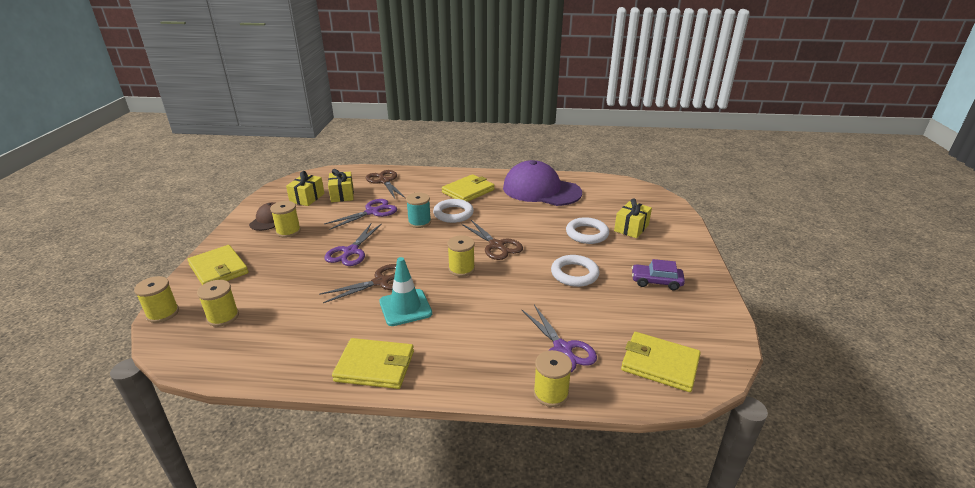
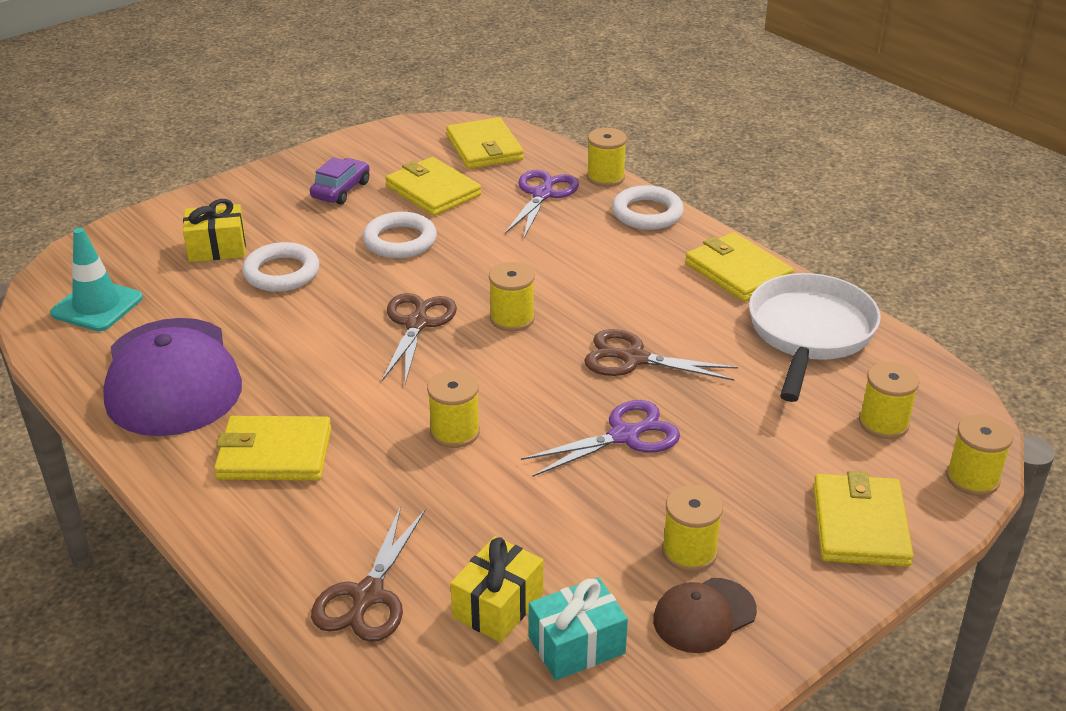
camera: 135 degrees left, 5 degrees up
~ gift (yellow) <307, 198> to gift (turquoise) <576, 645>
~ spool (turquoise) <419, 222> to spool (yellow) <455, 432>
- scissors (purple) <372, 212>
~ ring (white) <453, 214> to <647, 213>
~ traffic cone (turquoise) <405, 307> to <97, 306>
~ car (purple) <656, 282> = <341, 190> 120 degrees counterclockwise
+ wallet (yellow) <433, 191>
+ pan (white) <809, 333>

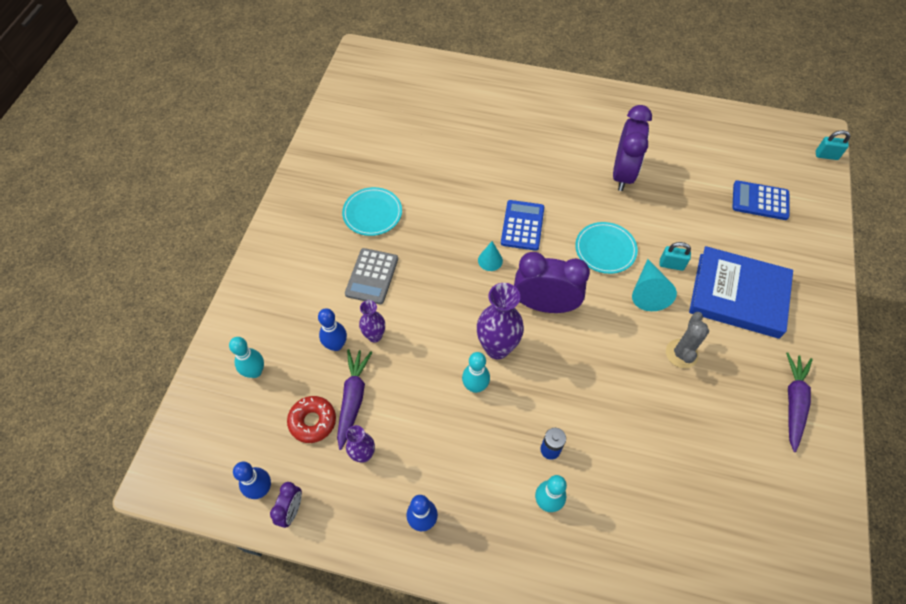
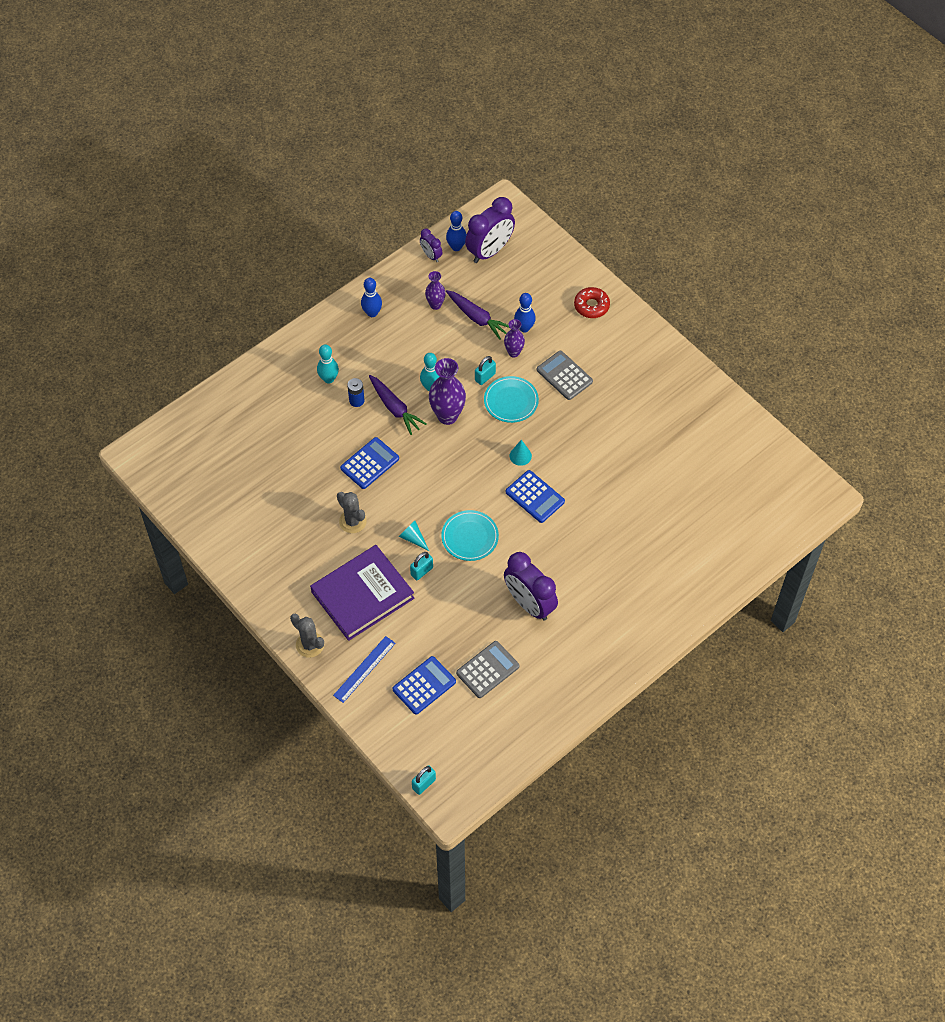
camera: 125 degrees right, 0 degrees up
~ plate (turquoise) <372, 213> to <511, 401>
~ book (blue) <738, 295> to book (purple) <362, 595>
~ clock (purple) <545, 305> to <490, 251>
~ cone (turquoise) <648, 292> = <413, 538> x0.62
- bowling pin (turquoise) <255, 372>
~ carrot (purple) <793, 403> to <395, 408>
~ donut (red) <313, 421> to <591, 306>
+ padlock (turquoise) <485, 377>
+ calculator (blue) <370, 463>
+ cactus (grey) <310, 645>
+ ruler (blue) <364, 669>
+ calculator (grey) <487, 670>

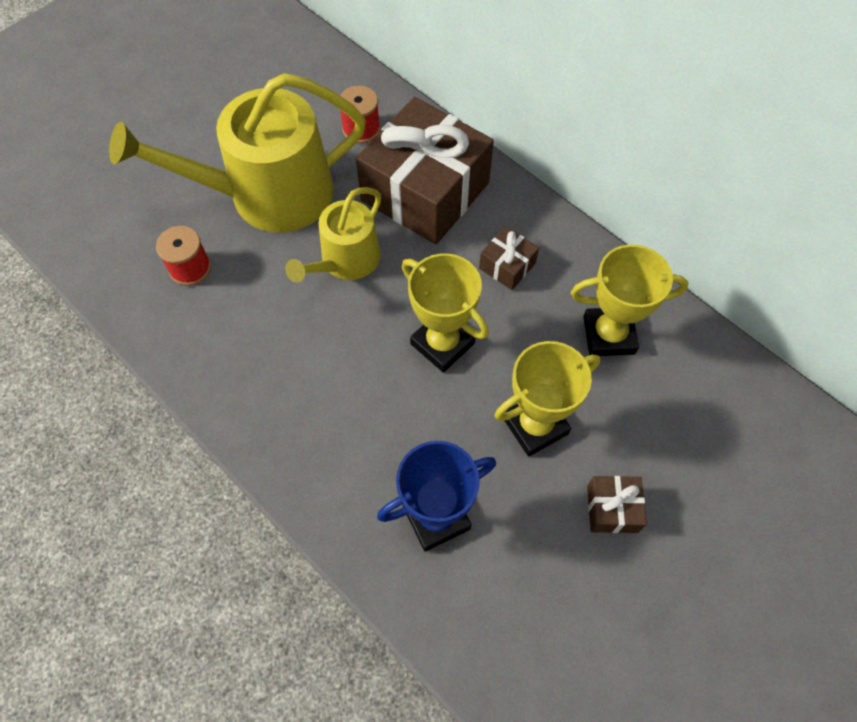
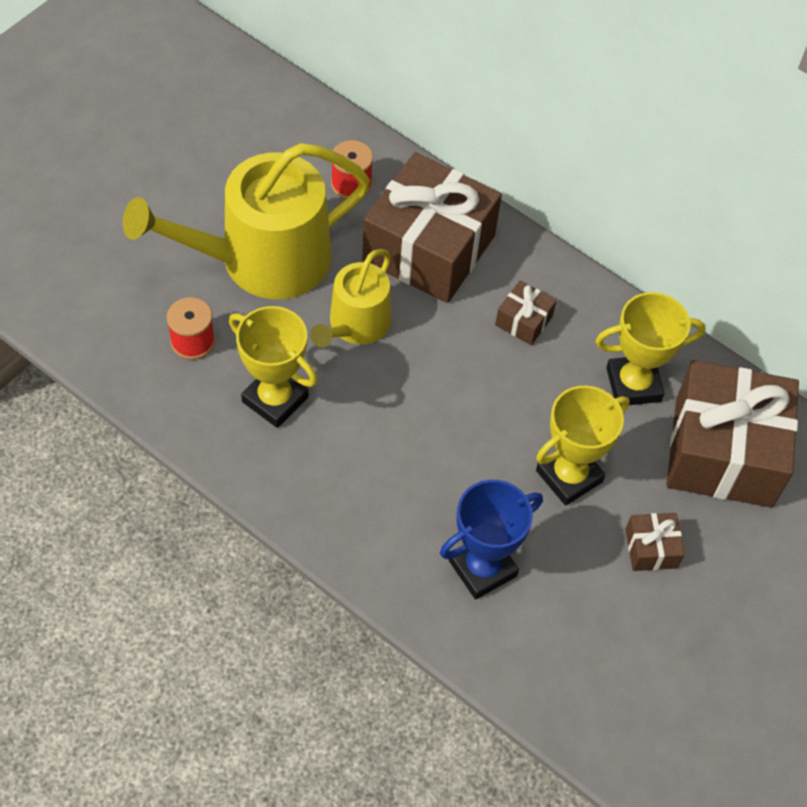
camera: 10 degrees left, 5 degrees down
~ trophy (yellow) <442, 343> to <275, 399>
+ gift (brown) <723, 452>

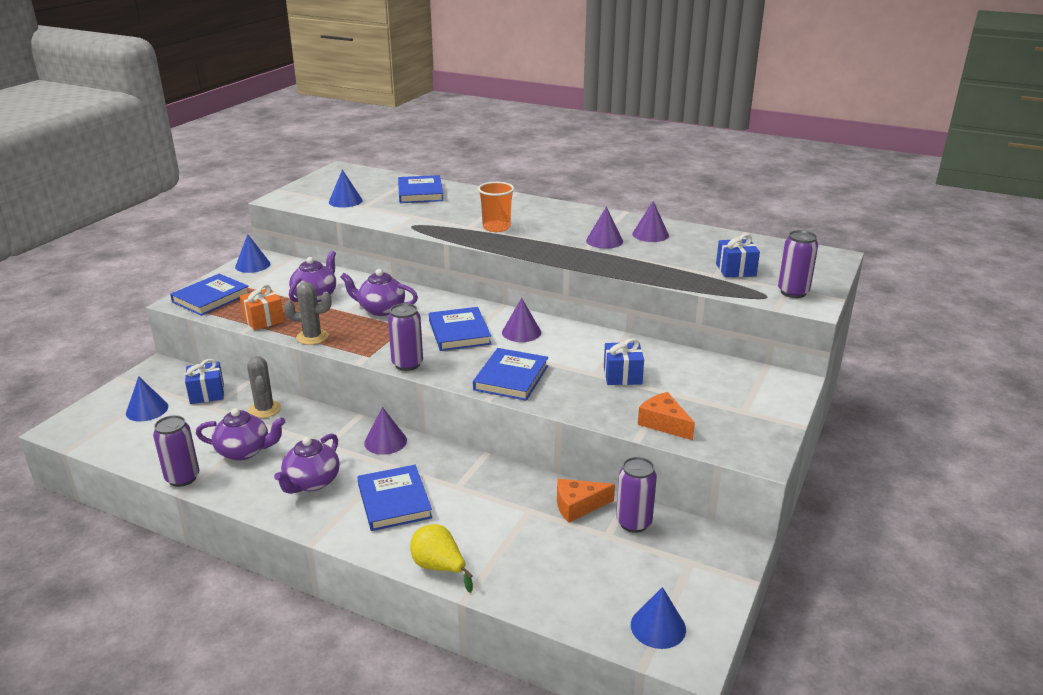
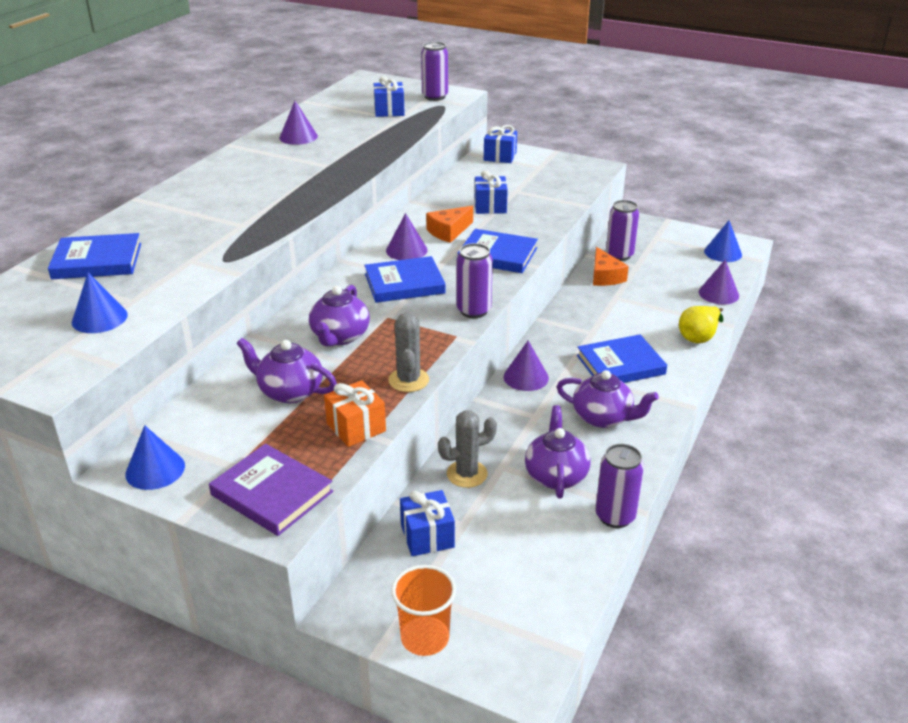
camera: 90 degrees left, 5 degrees up
~ cup (orange) <496, 227> to <425, 638>
~ cone (purple) <604, 241> to <718, 294>
~ book (blue) <211, 298> to book (purple) <272, 493>
- cone (blue) <147, 409>
~ cheese (orange) <663, 423> to <449, 231>
+ gift (blue) <500, 156>

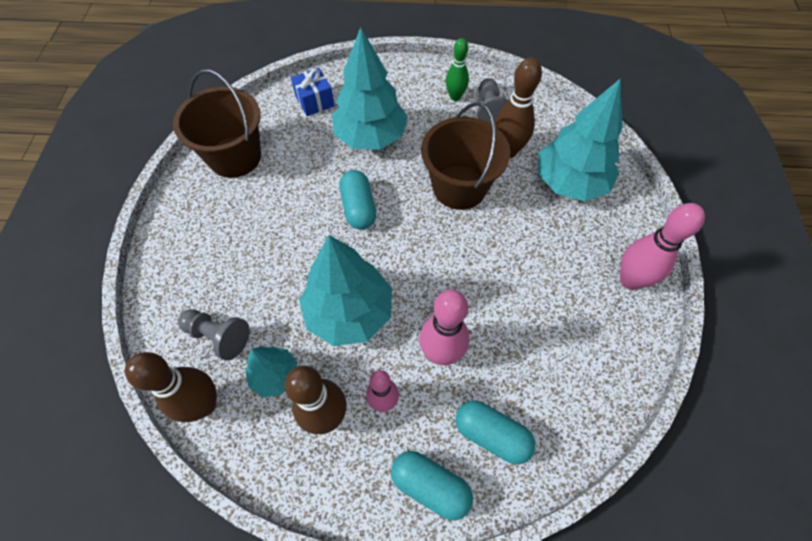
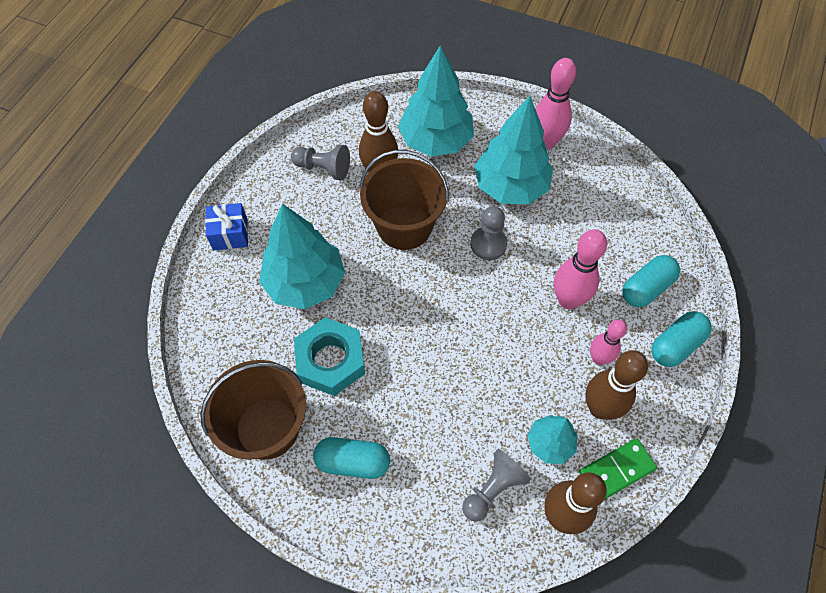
camera: 70 degrees left, 0 degrees up
- bowling pin (green) <455, 97>
~ gift (blue) <315, 101> to <230, 234>
~ capsule (turquoise) <358, 208> to <353, 462>
~ tree (turquoise) <349, 312> to <510, 187>
+ pawn (grey) <488, 244>
+ nut (turquoise) <331, 360>
+ domino (green) <616, 471>

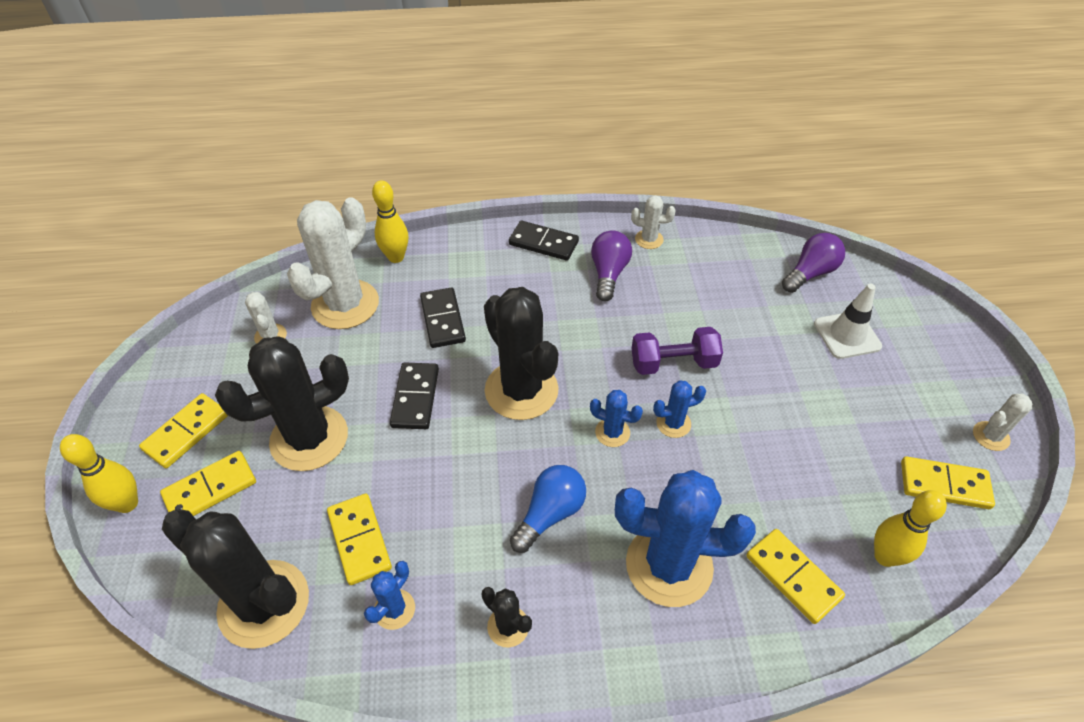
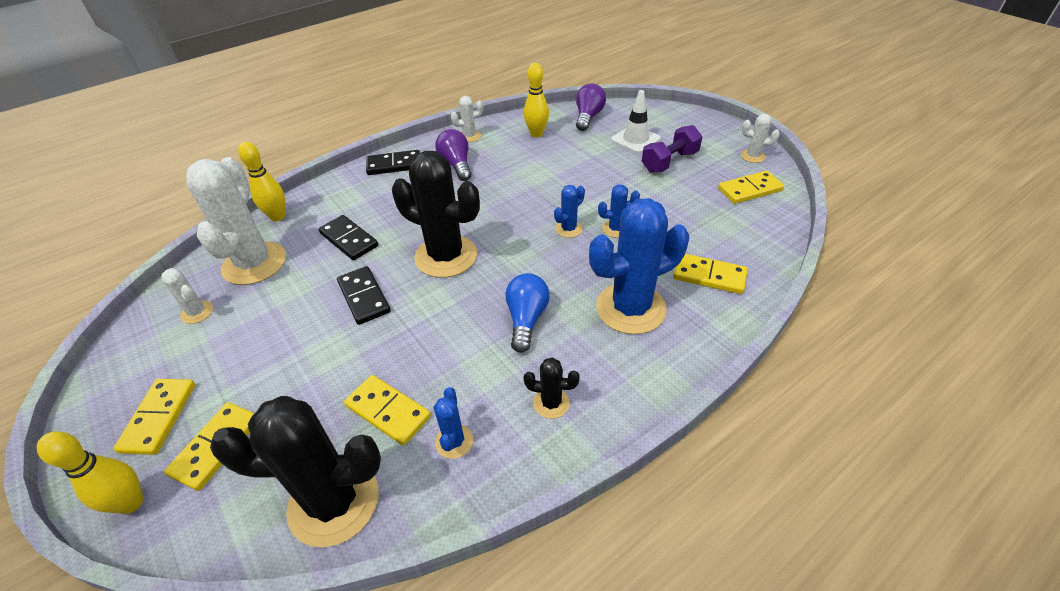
camera: 30 degrees left, 5 degrees down
~ dumbbell (purple) <673, 363> to <669, 162>
- cactus (black) <309, 438>
~ cactus (blue) <612, 432> to <616, 229>
~ cactus (white) <990, 436> = <752, 156> 75 degrees clockwise
~ bowling pin (yellow) <885, 556> to <536, 134>

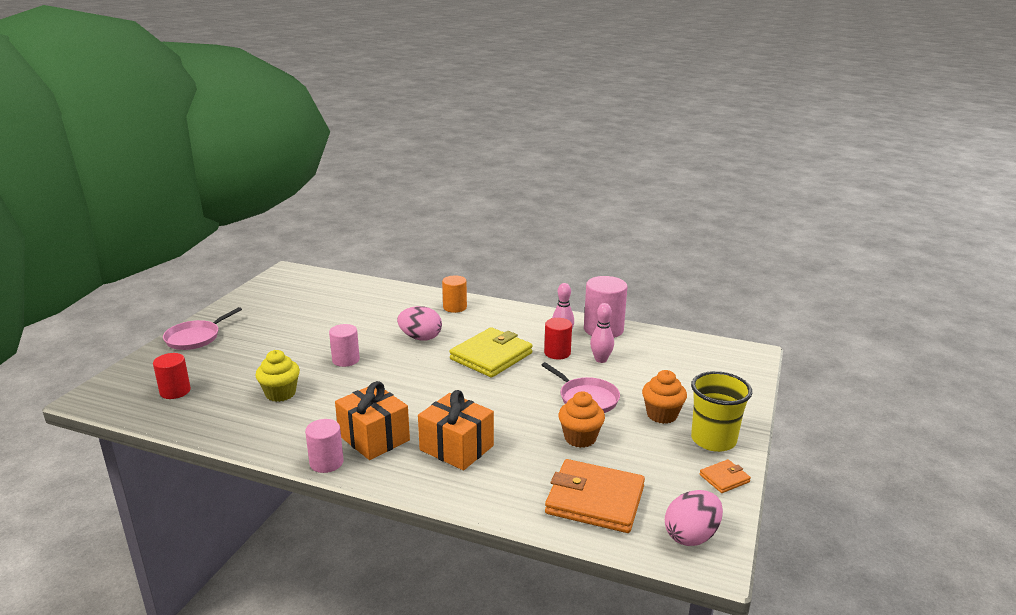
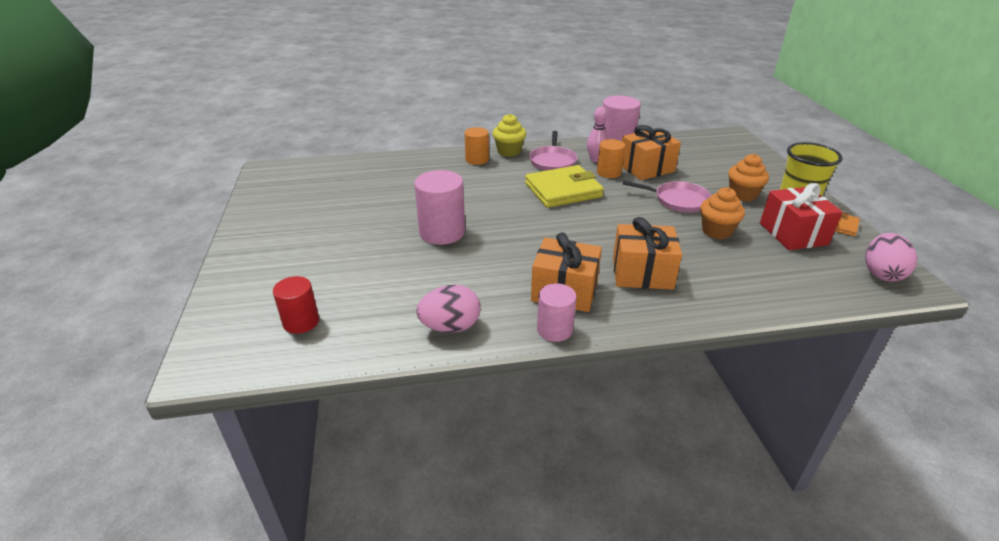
camera: 30 degrees left, 10 degrees up
~ bowling pin (pink) <601, 360> to gift (orange) <646, 168>
~ egg (pink) <420, 338> to <450, 327>
~ pan (pink) <195, 338> to <553, 161>
~ cylinder (red) <557, 353> to cylinder (orange) <609, 172>
~ cylinder (pink) <346, 360> = <442, 232> x1.59
~ wallet (yellow) <491, 356> = <563, 190> 60 degrees clockwise
~ cupcake (yellow) <280, 393> to <509, 151>
- wallet (orange) <595, 500>
+ gift (red) <793, 234>

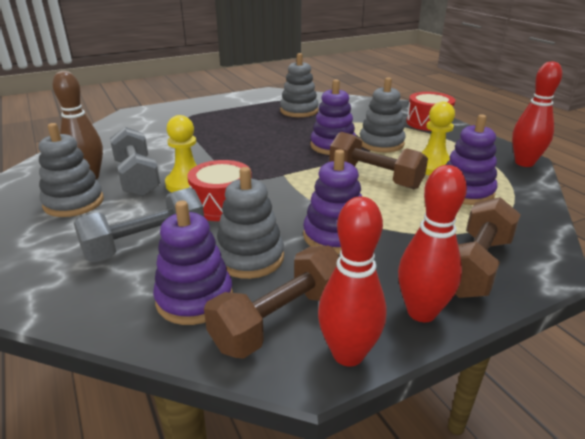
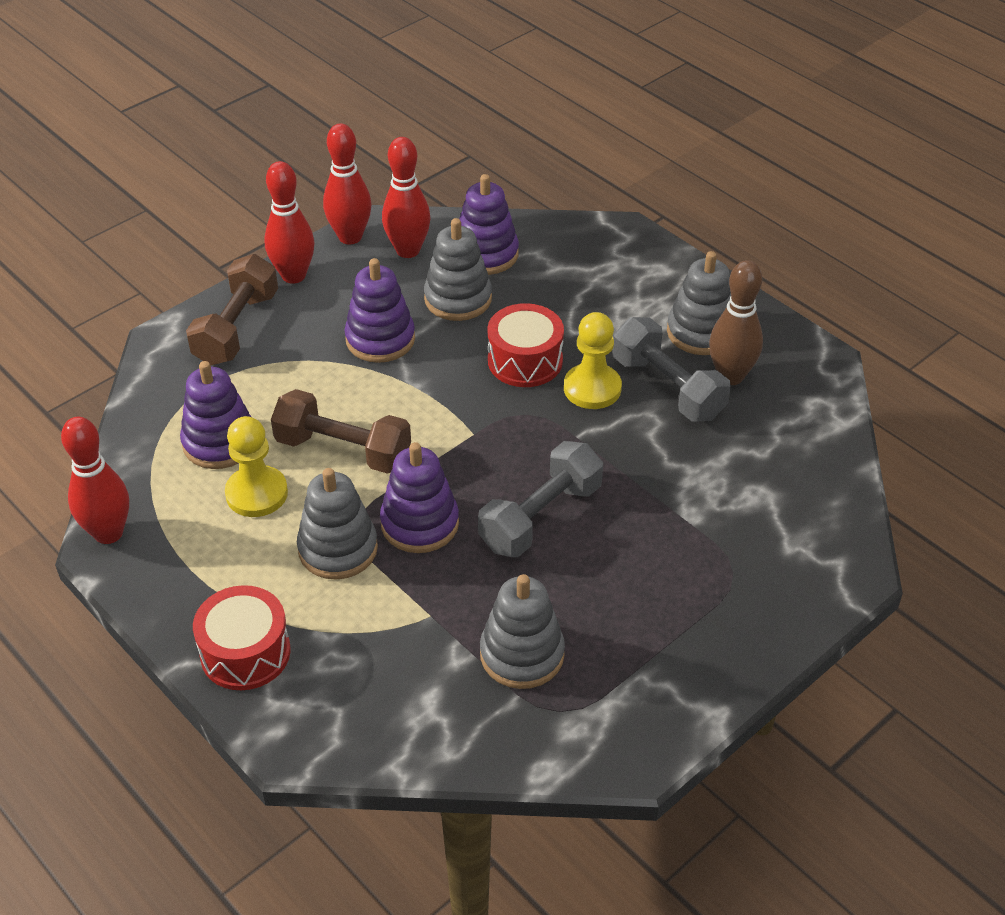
camera: 165 degrees right, 15 degrees up
~ dumbbell (grey) <145, 244> to <541, 517>
~ dumbbell (brown) <280, 320> to bowling pin (red) <408, 250>

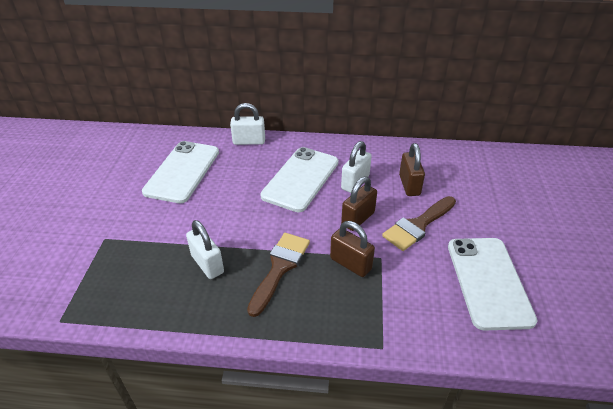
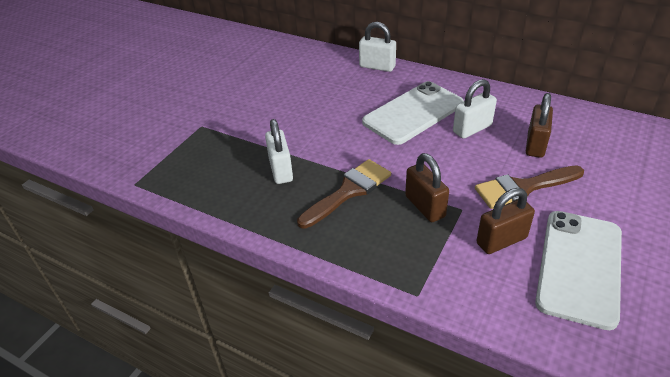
camera: 25 degrees right, 0 degrees up
- phone (white) <182, 171>
~ padlock (brown) <358, 219> to <501, 240>

